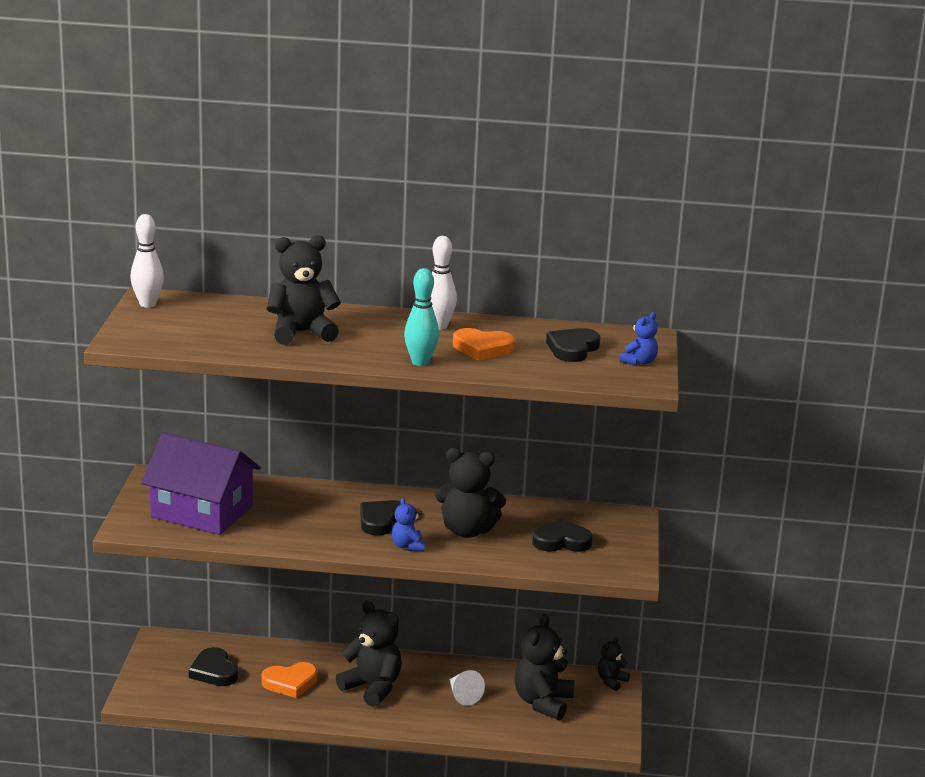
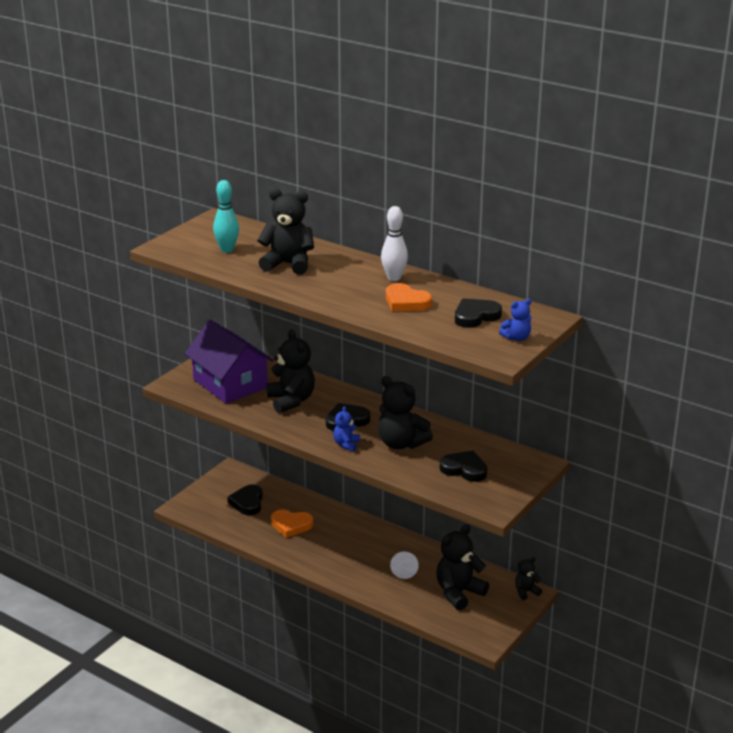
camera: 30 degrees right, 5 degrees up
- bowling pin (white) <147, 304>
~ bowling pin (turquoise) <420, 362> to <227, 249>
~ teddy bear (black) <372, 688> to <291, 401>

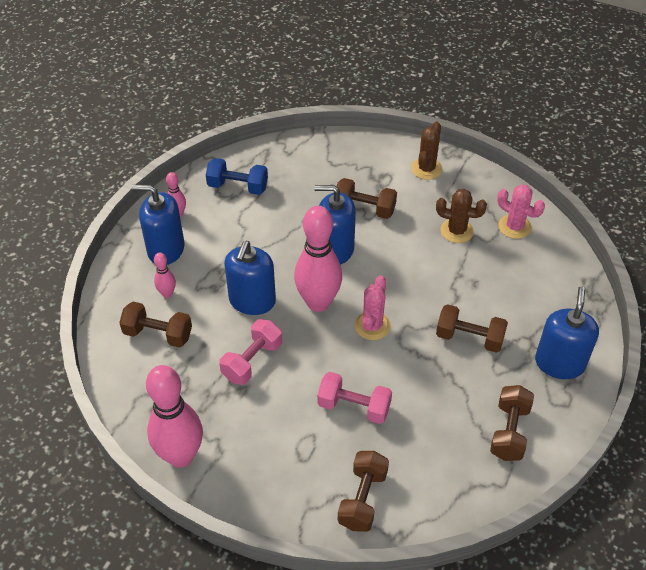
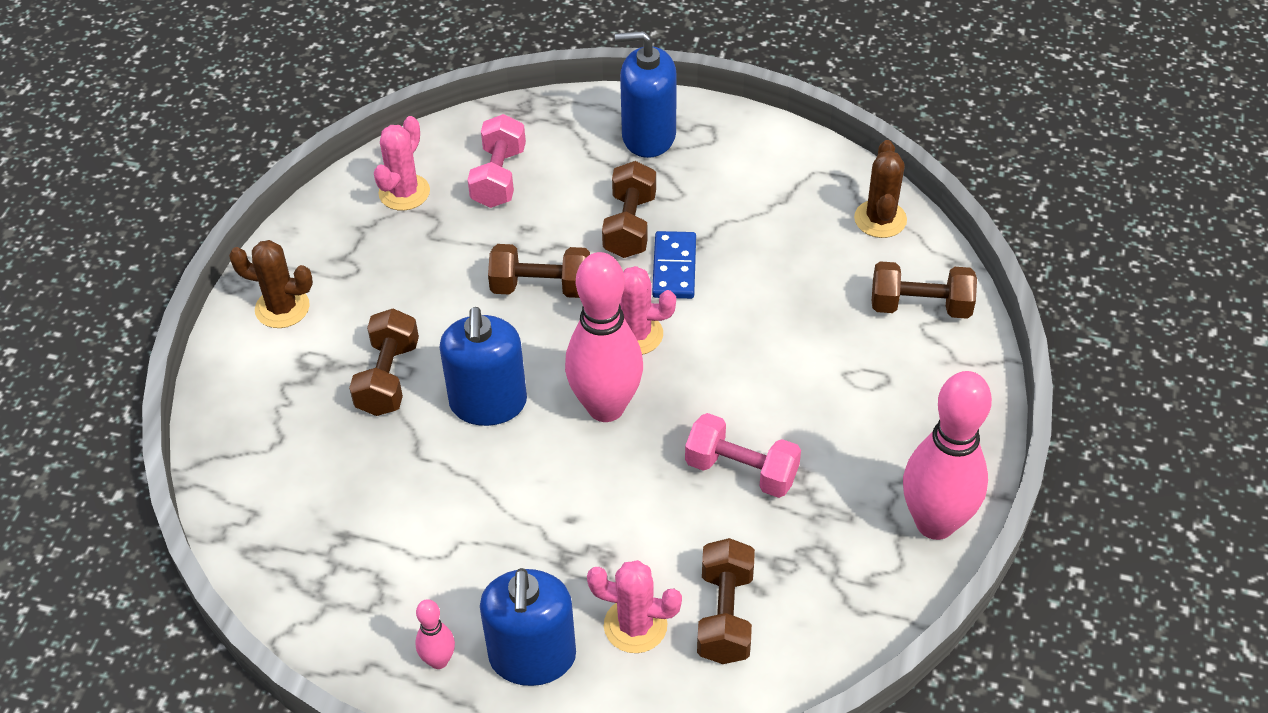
camera: 100 degrees left, 0 degrees up
- dumbbell (blue) <238, 186>
~ cactus (brown) <456, 231> to <880, 219>
- soap dispenser (blue) <252, 301>
~ bowling pin (pink) <167, 293> to cactus (pink) <635, 625>
~ dumbbell (pink) <354, 407> to <499, 177>
~ dumbbell (brown) <509, 431> to <541, 287>
+ domino (blue) <674, 268>

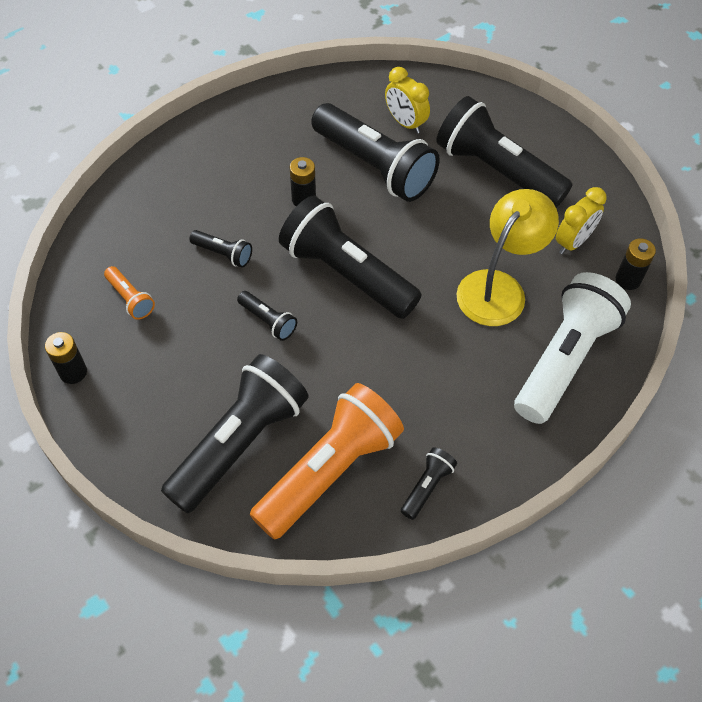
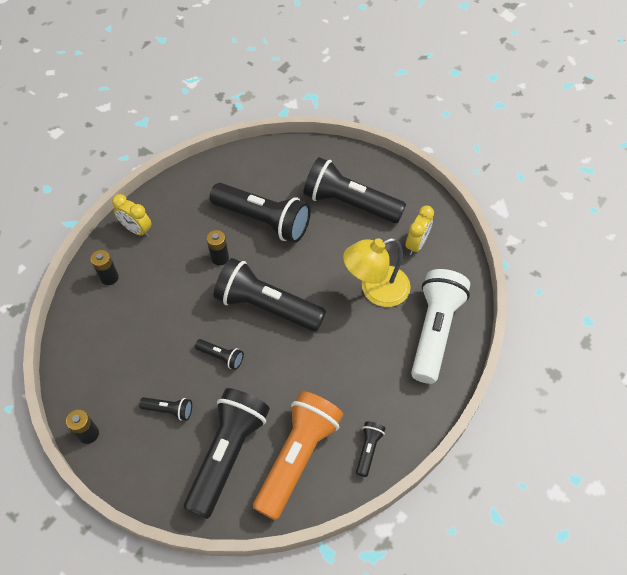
camera: 15 degrees left, 0 degrees up
~ clock (yellow) <405, 123> to <137, 230>
~ lamp (yellow) <498, 287> = <375, 290> 135 degrees counterclockwise
~ flashlight (black) <223, 254> to <169, 410>
~ battery (black) <628, 280> to <109, 277>
- flashlight (orange) <130, 299>

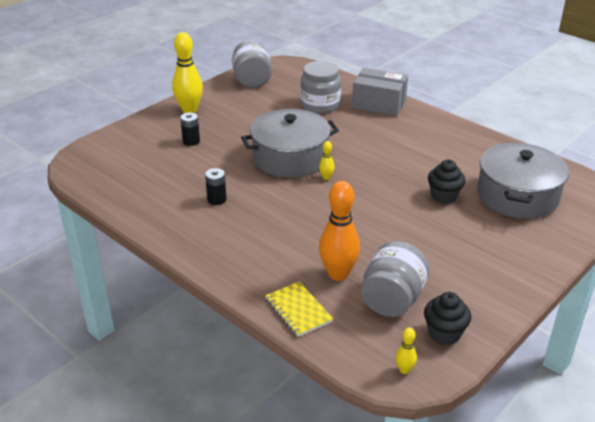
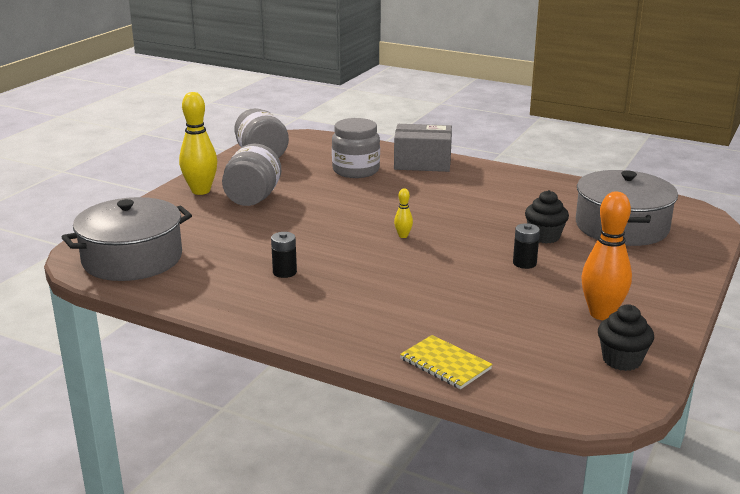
camera: 15 degrees left, 10 degrees down
~ pot (grey) <290, 158> to <132, 259>
~ battery (black) <191, 141> to <524, 263>
~ bowling pin (orange) <338, 274> to <601, 314>
~ jar (grey) <392, 299> to <252, 198>
- bowling pin (yellow) <404, 370>

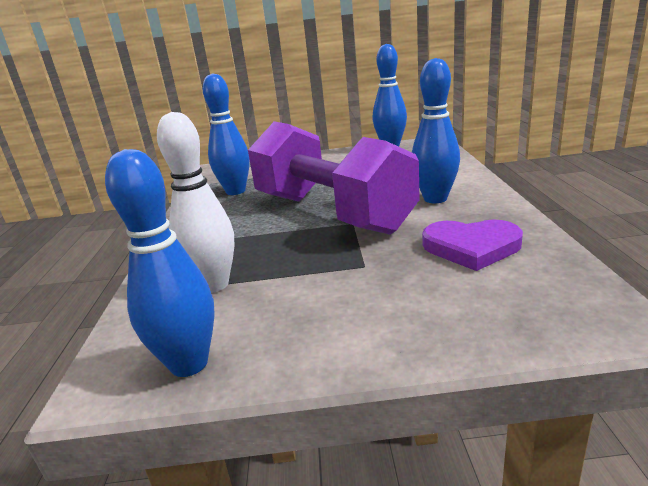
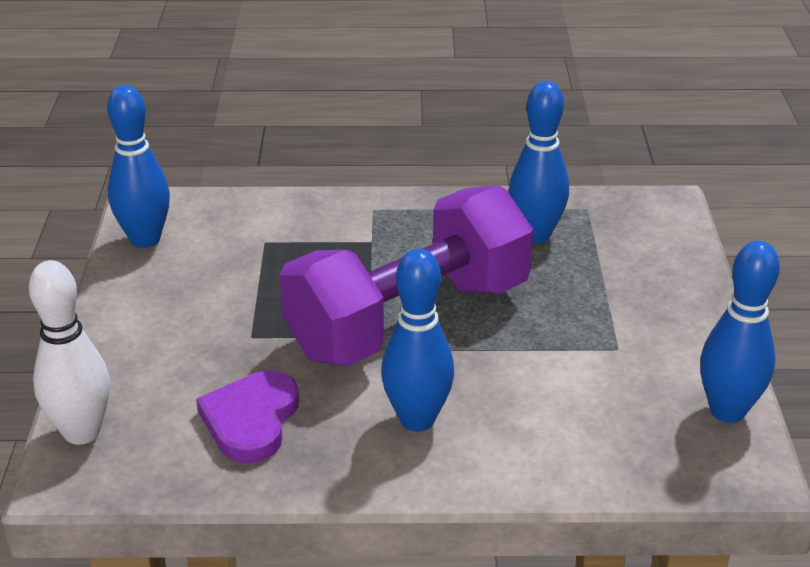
camera: 90 degrees right, 10 degrees up
~ bowling pin (white) <214, 285> to <81, 432>

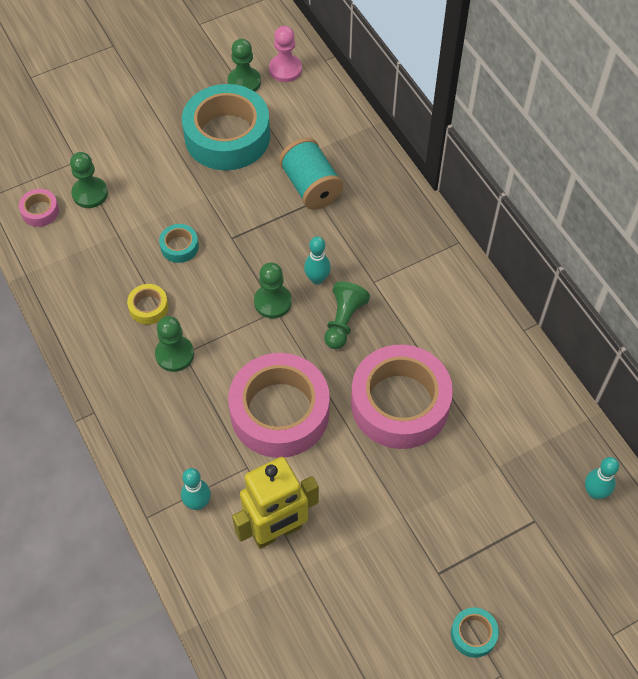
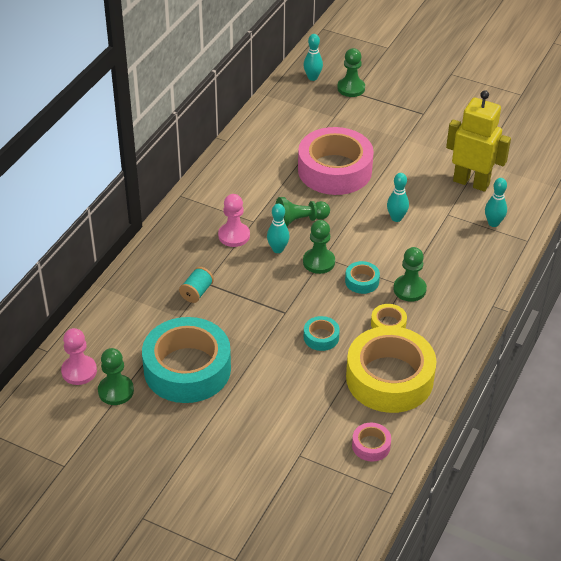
camera: 125 degrees left, 15 degrees down
~ spool (turquoise) <311, 187> = <197, 292> x0.56
~ pawn (green) <90, 193> to <351, 88>
~ tape (pink) <280, 412> to bowling pin (turquoise) <396, 218>
~ tape (turquoise) <473, 634> to <362, 281>
+ pawn (pink) <234, 236>
+ tape (yellow) <389, 378>

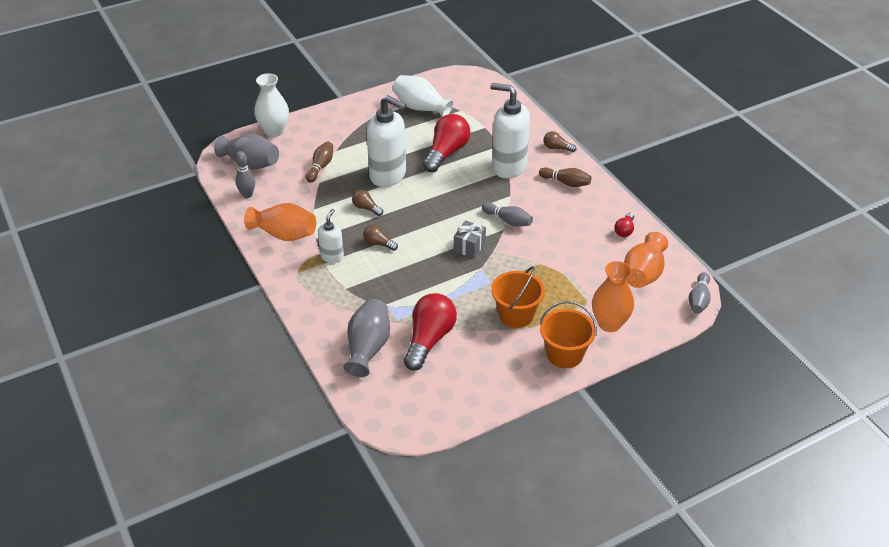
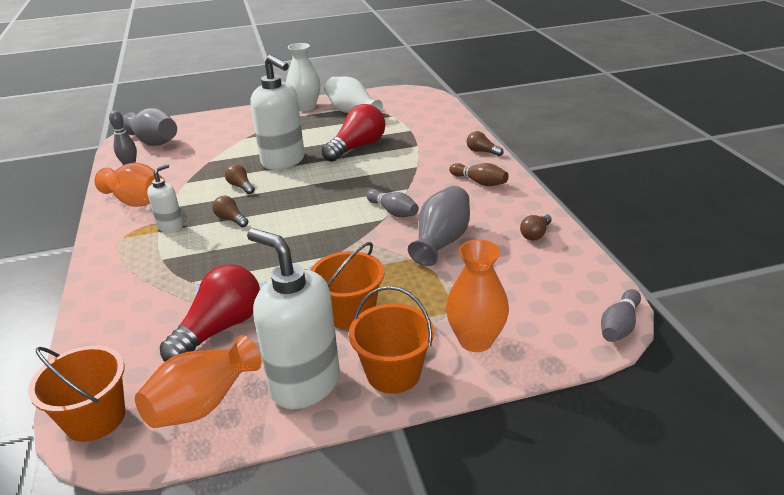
camera: 15 degrees right, 10 degrees down
~ vase (white) <274, 131> to <306, 107>
~ soap dispenser (white) <508, 167> to <305, 384>
- bowling pin (brown) <320, 167>
~ light bulb (red) <624, 230> to light bulb (brown) <535, 234>
- gift (grey) <469, 246>
~ vase (orange) <643, 274> to <203, 403>
~ vase (grey) <368, 347> to <441, 241>
+ bucket (orange) <95, 418>

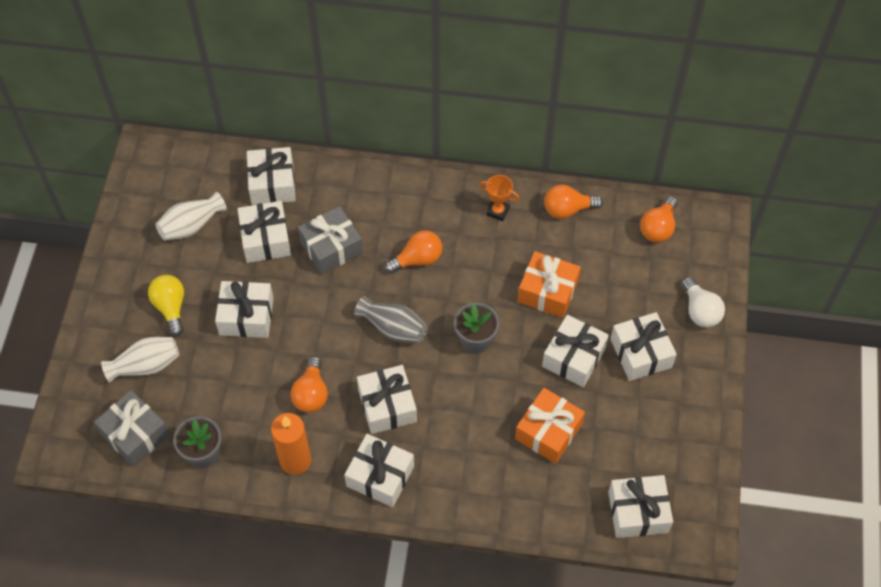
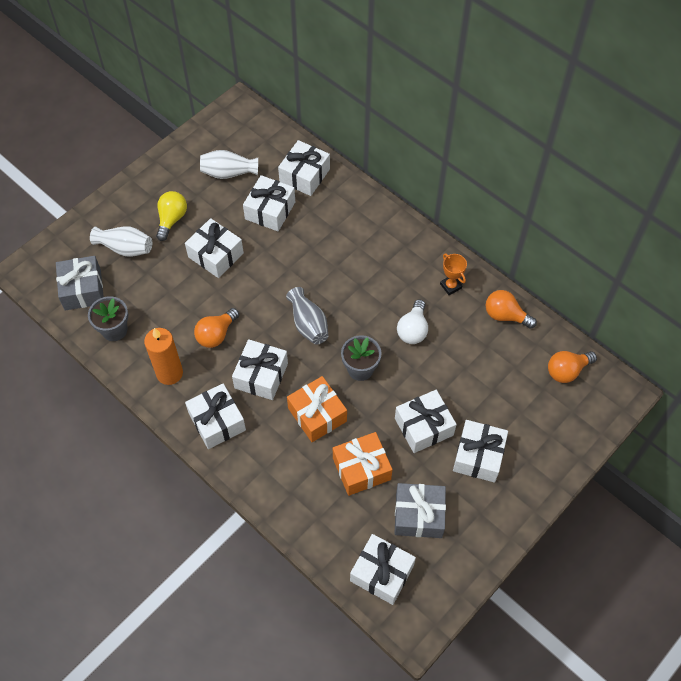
camera: 35 degrees right, 0 degrees up
~ gift (grey) <331, 247> to <418, 515>
- light bulb (orange) <417, 259>
~ gift (orange) <547, 291> to <317, 415>
~ light bulb (white) <700, 311> to <413, 330>

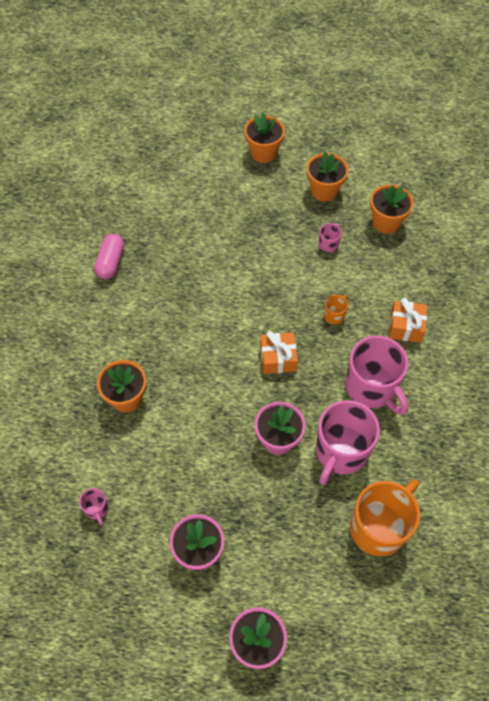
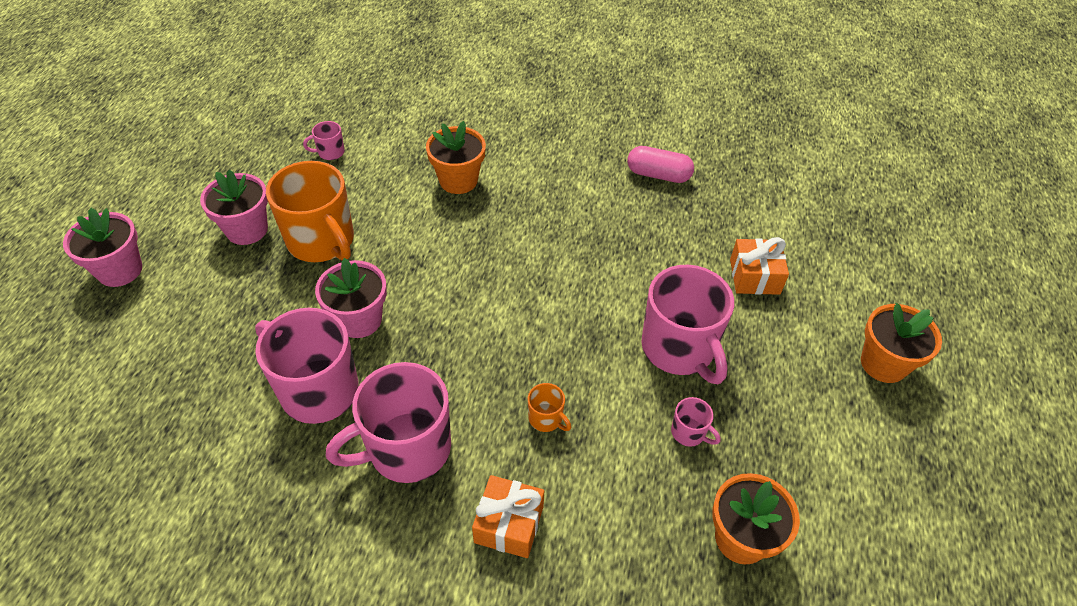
camera: 95 degrees right, 10 degrees down
- flower pot (orange) <324, 190>
~ gift (orange) <278, 358> to <754, 276>
~ mug (orange) <379, 527> to <322, 241>
+ mug (pink) <679, 349>

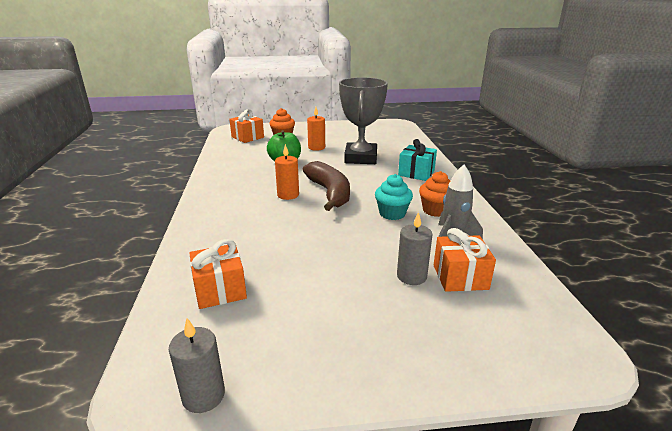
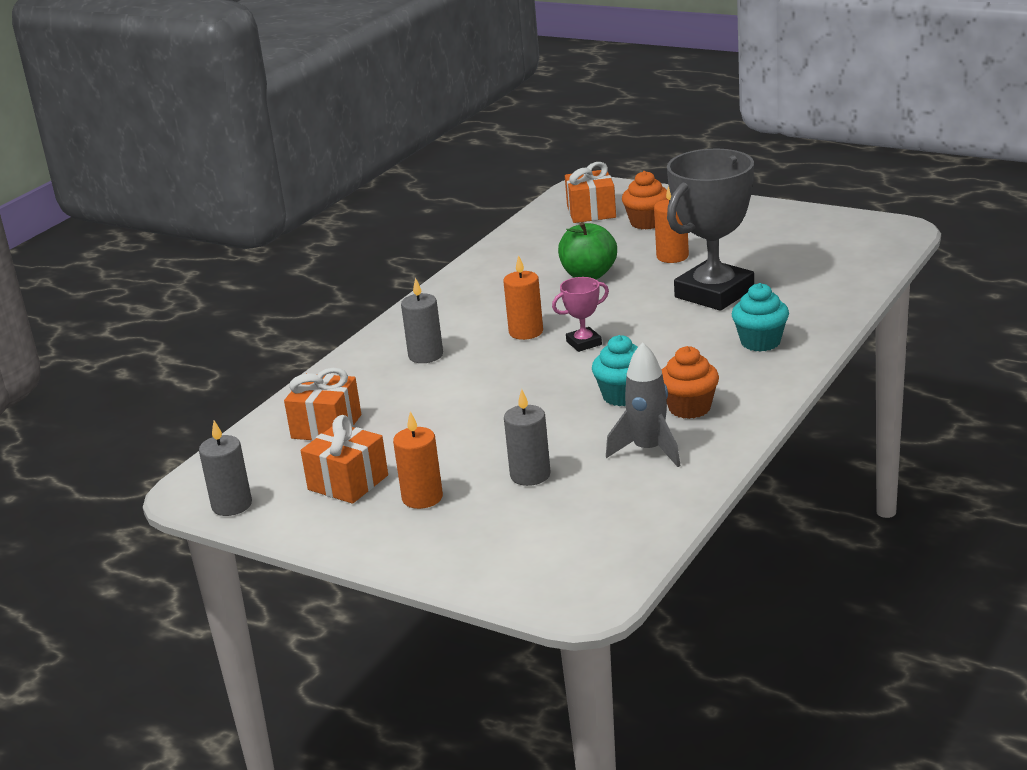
camera: 40 degrees right, 0 degrees up
~ gift (turquoise) <416, 173> to cupcake (turquoise) <760, 342>
~ banana (brown) <329, 193> to trophy (pink) <584, 343>
~ gift (orange) <460, 277> to <348, 482>
+ candle (grey) <425, 355>
+ candle (orange) <422, 498>

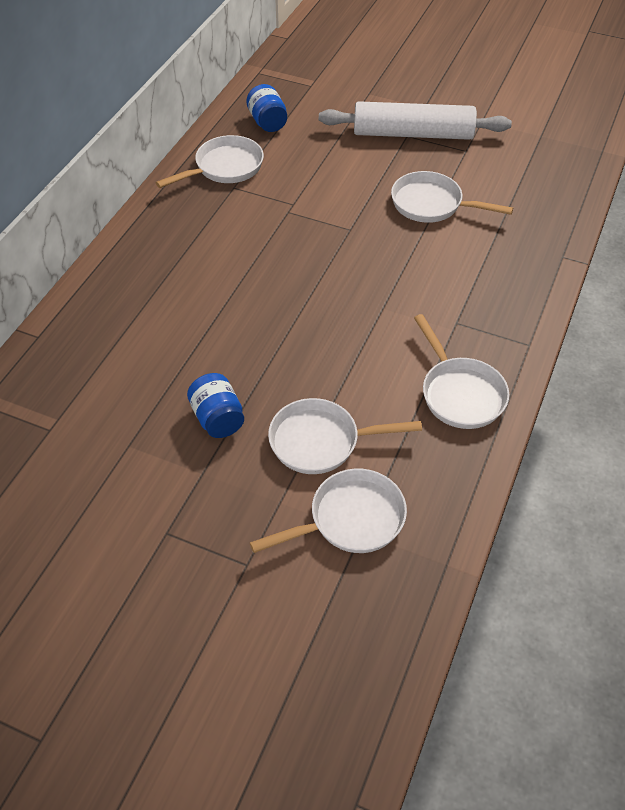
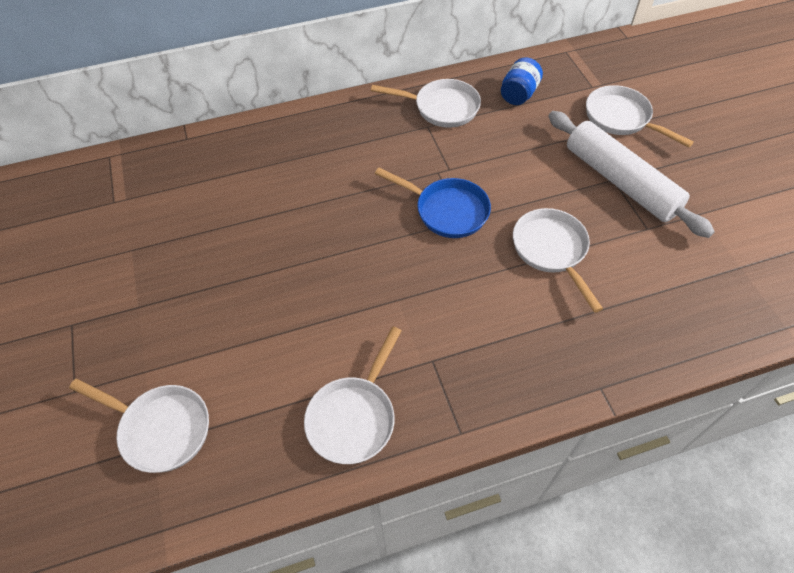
camera: 50 degrees right, 5 degrees up
- jar (blue) <218, 418>
~ pan (white) <321, 441> to <621, 119>
+ pan (blue) <447, 210>

